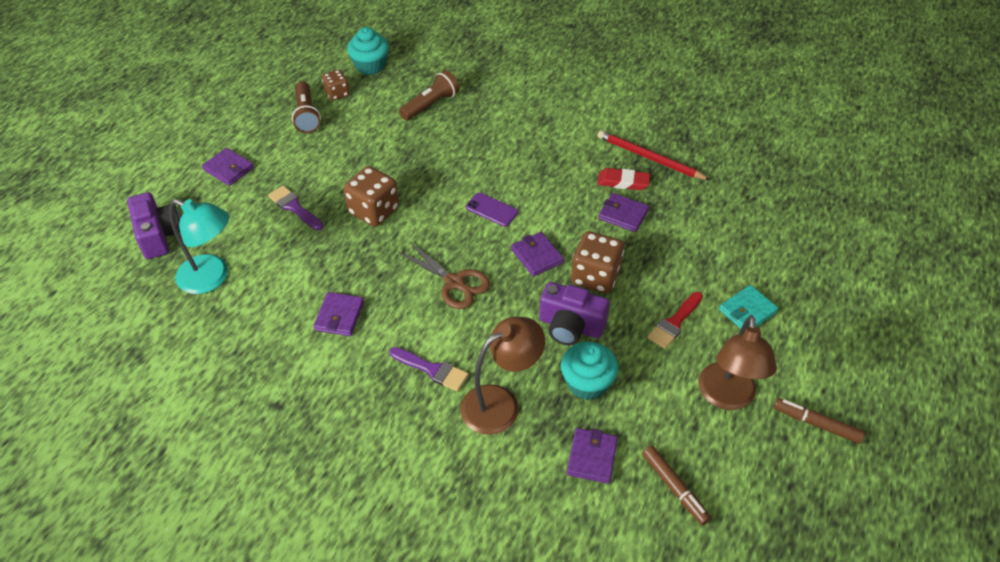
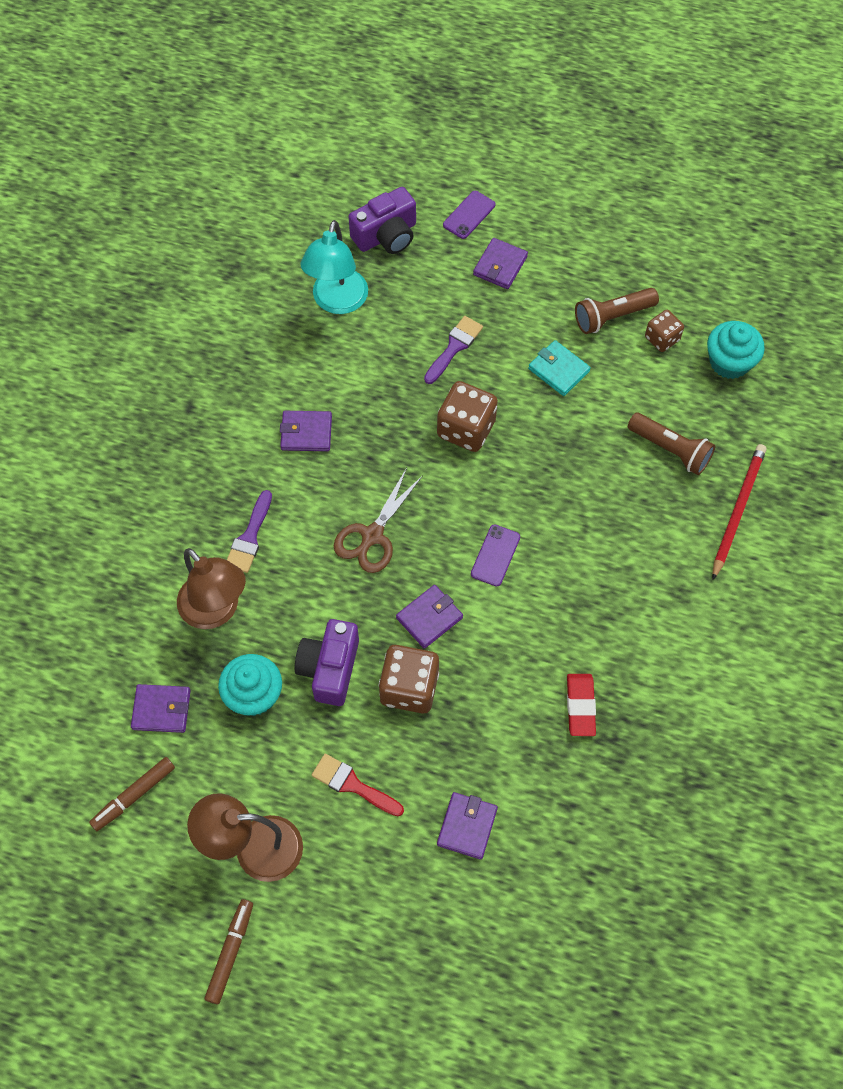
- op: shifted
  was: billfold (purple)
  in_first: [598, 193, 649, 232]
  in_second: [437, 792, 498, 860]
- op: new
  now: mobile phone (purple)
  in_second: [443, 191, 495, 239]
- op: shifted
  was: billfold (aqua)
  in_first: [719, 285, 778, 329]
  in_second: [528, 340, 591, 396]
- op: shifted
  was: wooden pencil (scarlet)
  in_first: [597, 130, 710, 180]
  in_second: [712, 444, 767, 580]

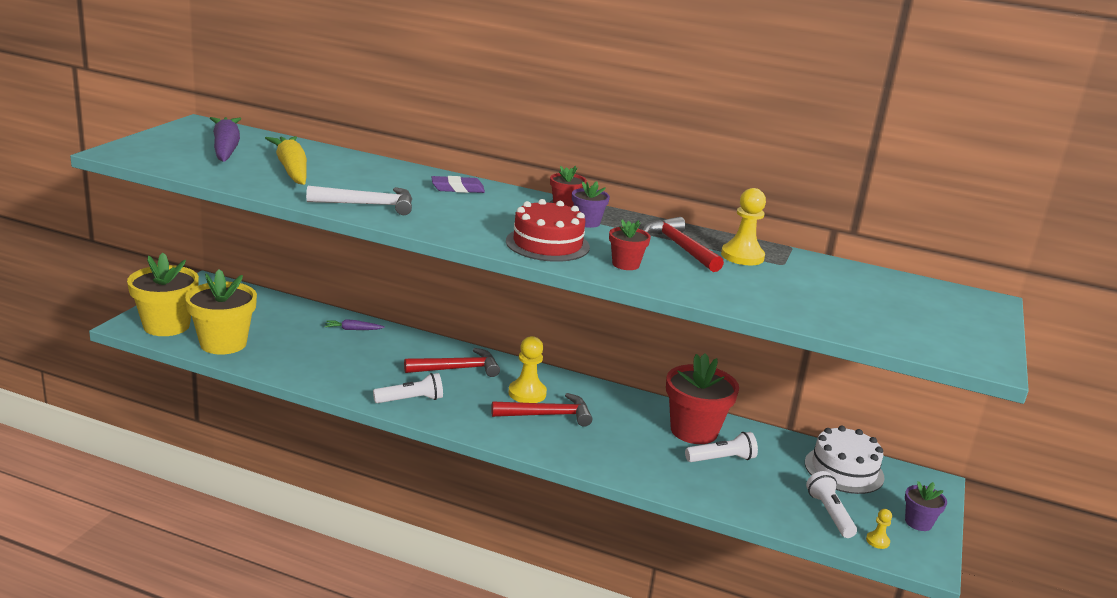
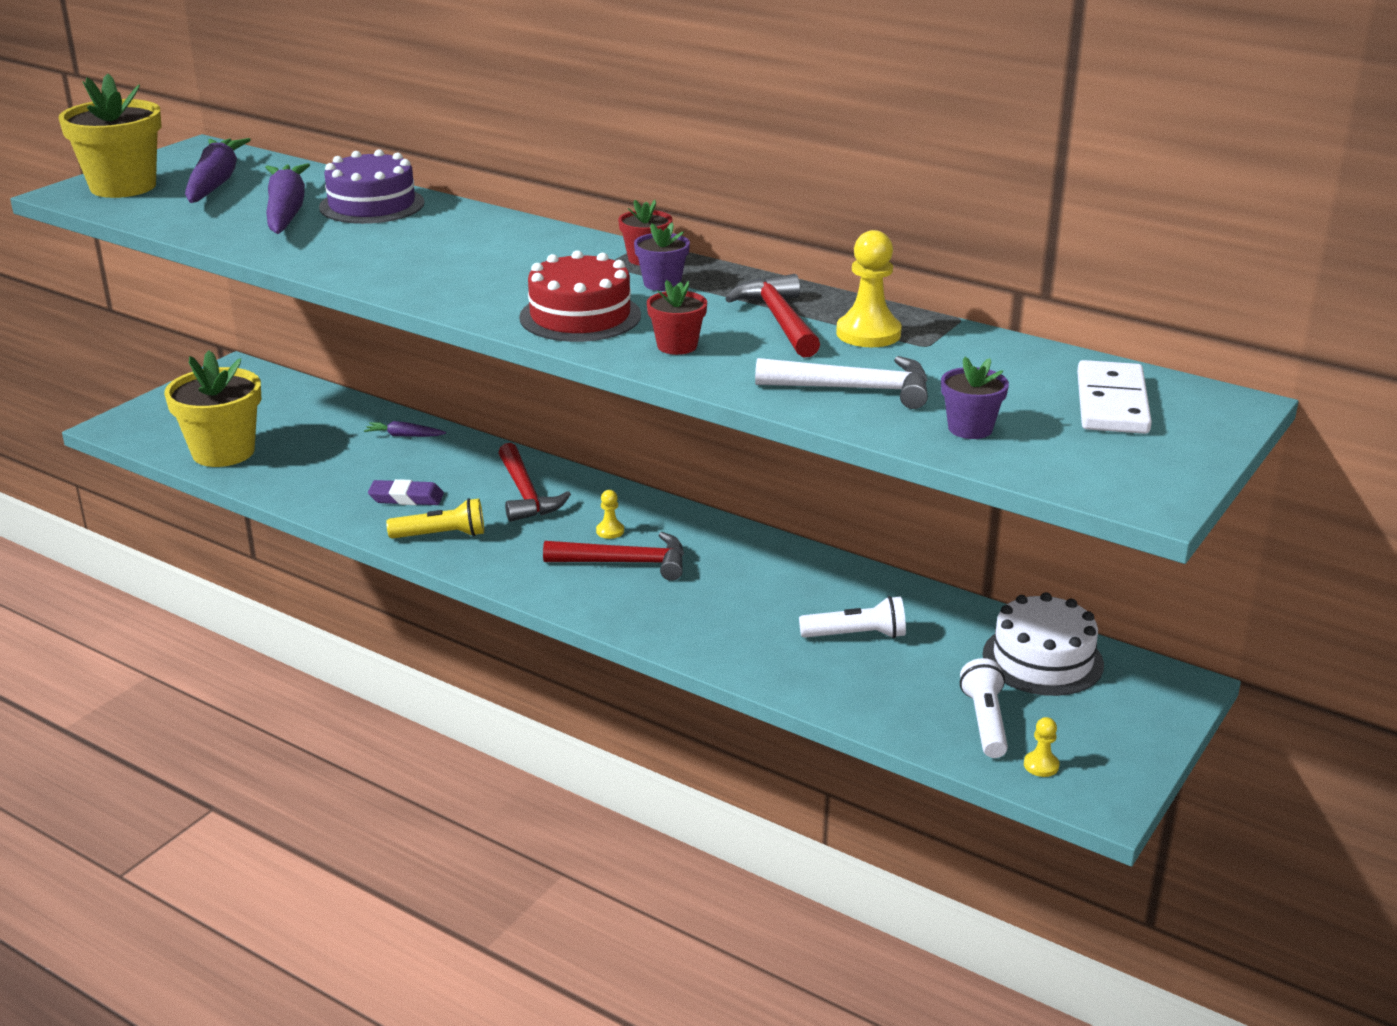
- op: shifted
  was: plant pot (bright yellow)
  in_first: [127, 253, 199, 336]
  in_second: [59, 74, 162, 198]
- op: repainted
  was: toy carrot (bright yellow)
  now: toy carrot (purple)
  in_first: [265, 136, 307, 185]
  in_second: [265, 163, 310, 234]
- op: new
  now: layer cake (purple)
  in_second: [319, 149, 424, 224]
- op: shifted
  was: eraser (purple)
  in_first: [432, 176, 485, 193]
  in_second: [368, 479, 444, 505]
- op: repainted
  was: torch (pure white)
  now: torch (bright yellow)
  in_first: [373, 373, 443, 403]
  in_second: [386, 498, 484, 539]
- op: rotated
  was: hammer (scarlet)
  in_first: [404, 348, 500, 377]
  in_second: [498, 443, 571, 522]
  clockwise: 75
- op: scaled
  was: pawn (bright yellow)
  in_first: [508, 336, 547, 403]
  in_second: [596, 490, 624, 539]
  ratio: 0.51
- op: shifted
  was: hammer (pure white)
  in_first: [306, 186, 413, 215]
  in_second: [755, 356, 928, 409]
- op: shifted
  was: plant pot (purple)
  in_first: [905, 481, 947, 531]
  in_second: [941, 357, 1009, 439]
- op: new
  now: domino tile (pure white)
  in_second: [1077, 360, 1152, 434]
- op: gone
  was: plant pot (scarlet)
  in_first: [666, 353, 739, 444]

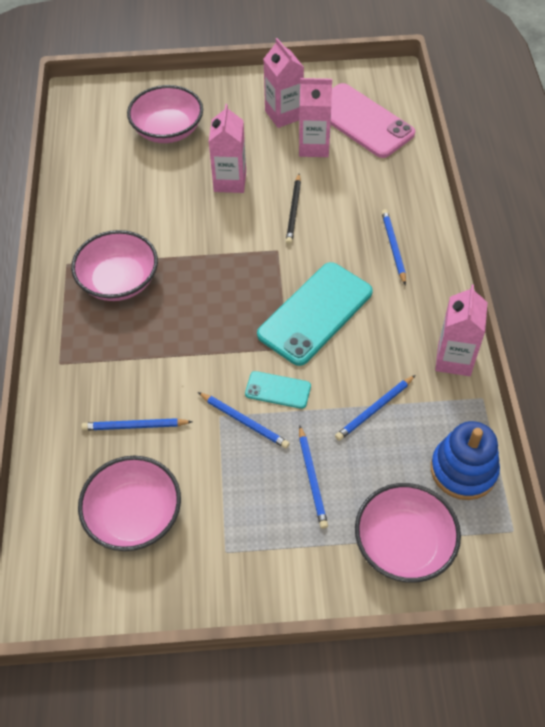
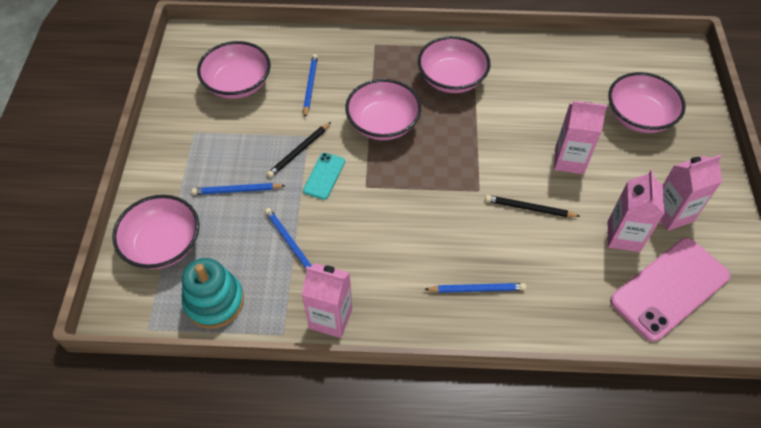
- op: repainted
  was: stacking toy (cobalt)
  now: stacking toy (aqua)
  in_first: [431, 421, 500, 500]
  in_second: [182, 258, 244, 329]
- op: repainted
  was: wooden pencil (cobalt)
  now: wooden pencil (ebony)
  in_first: [198, 392, 290, 449]
  in_second: [267, 122, 331, 178]
- op: new
  now: bowl (rosy)
  in_second: [345, 79, 422, 140]
- op: gone
  was: mobile phone (aqua)
  in_first: [257, 262, 373, 366]

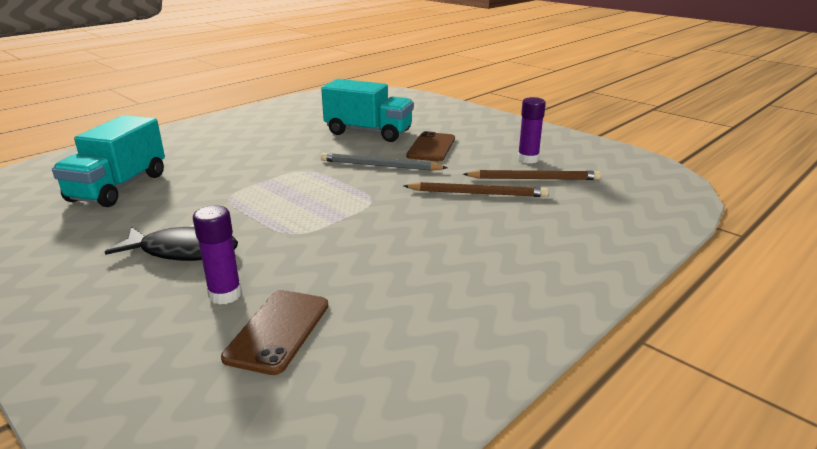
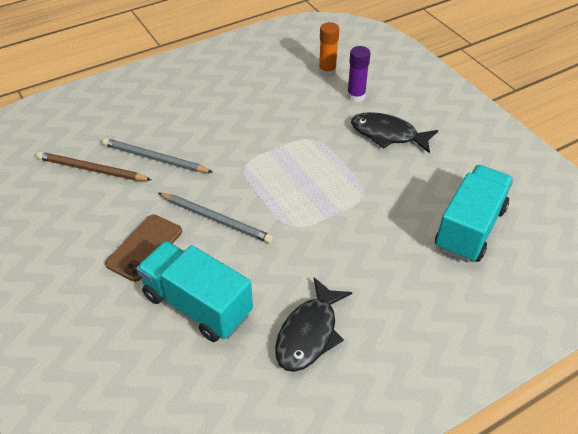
- op: repainted
  was: wooden pencil (dark brown)
  now: wooden pencil (gray)
  in_first: [403, 182, 548, 197]
  in_second: [103, 138, 212, 173]
- op: new
  now: toy fish (ebony)
  in_second: [275, 277, 352, 372]
- op: swapped
  was: mobile phone (dark brown)
  now: glue (orange)
  in_first: [221, 290, 328, 375]
  in_second: [319, 22, 339, 77]
- op: gone
  was: glue (purple)
  in_first: [518, 97, 546, 163]

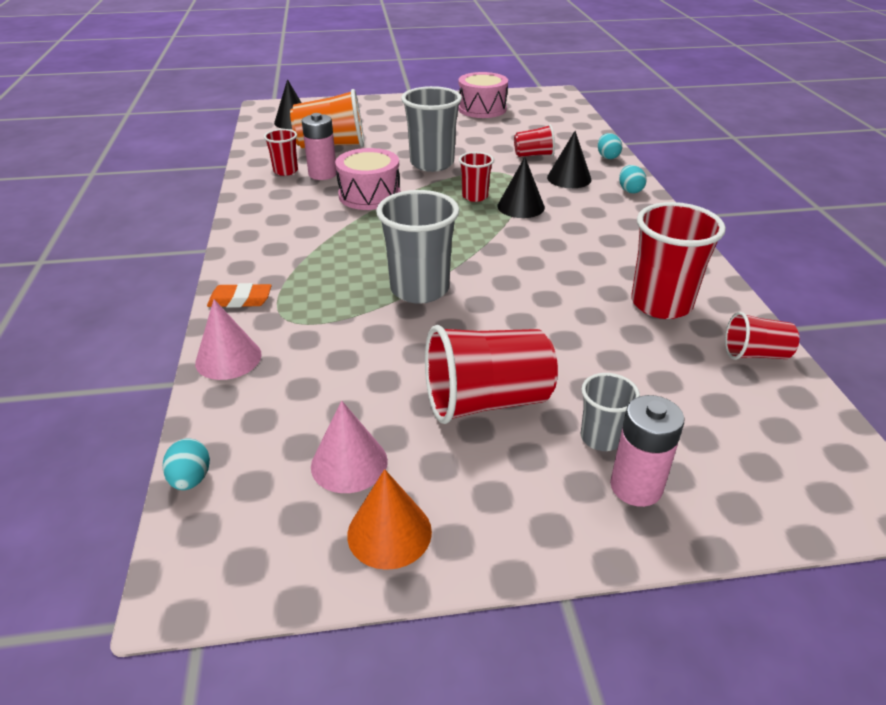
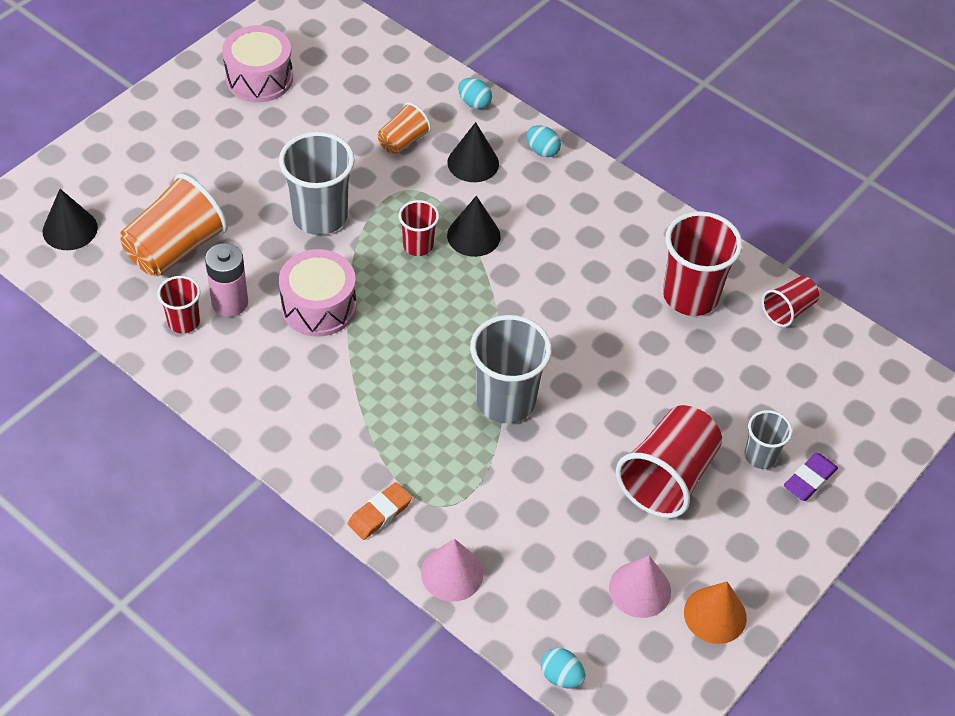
- op: repainted
  was: tumbler (scarlet)
  now: tumbler (orange)
  in_first: [514, 124, 555, 157]
  in_second: [378, 102, 431, 154]
- op: swapped
  was: battery (rosy)
  now: eraser (purple)
  in_first: [610, 395, 684, 507]
  in_second: [784, 453, 838, 501]

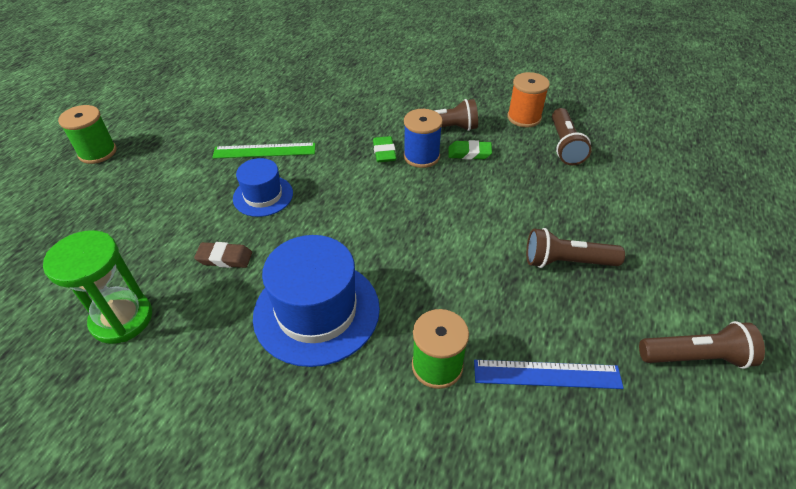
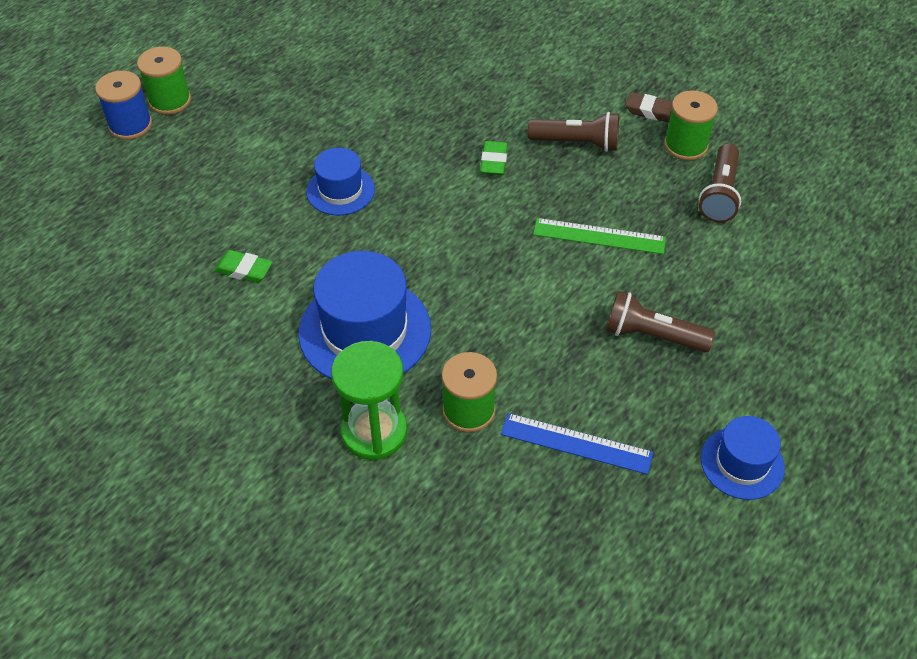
- op: shifted
  was: spool (cobalt)
  in_first: [403, 109, 443, 168]
  in_second: [95, 71, 152, 140]
- op: shifted
  was: eraser (leaf-green)
  in_first: [449, 140, 492, 160]
  in_second: [214, 250, 273, 283]
- op: shifted
  was: sand timer (leaf-green)
  in_first: [43, 230, 152, 344]
  in_second: [331, 341, 407, 460]
- op: shifted
  was: measuring stick (leaf-green)
  in_first: [212, 143, 316, 159]
  in_second: [533, 218, 666, 254]
- op: shifted
  was: eraser (dark brown)
  in_first: [194, 242, 252, 268]
  in_second: [625, 92, 672, 122]
- op: repainted
  was: spool (orange)
  now: spool (leaf-green)
  in_first: [507, 72, 550, 128]
  in_second: [664, 90, 718, 161]
- op: swapped
  was: torch (dark brown)
  now: tall hat (cobalt)
  in_first: [639, 321, 765, 369]
  in_second: [701, 416, 785, 500]

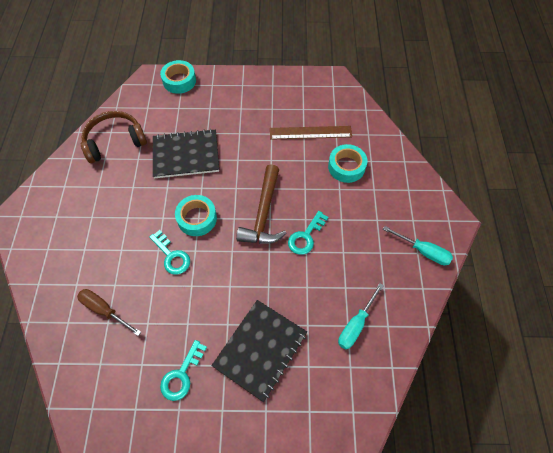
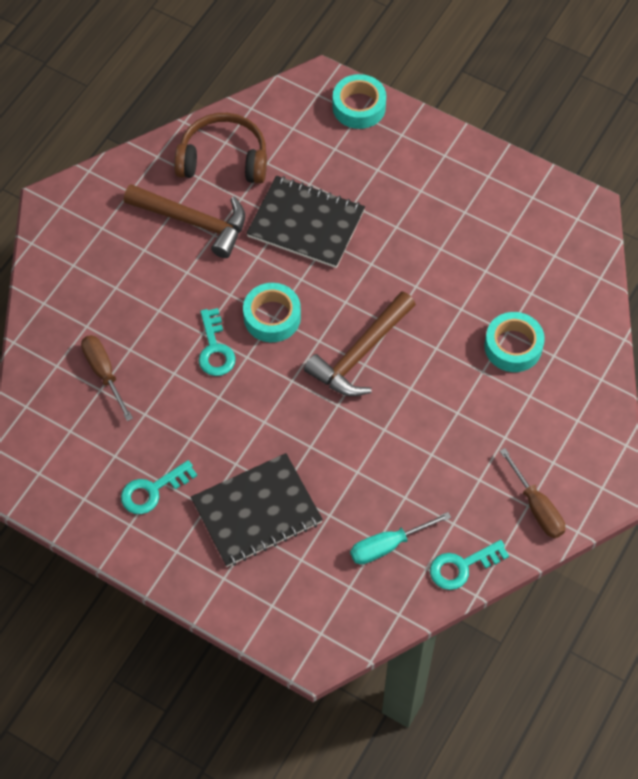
- op: new
  now: hammer (dark brown)
  in_second: [124, 184, 245, 258]
- op: shifted
  was: door key (aqua)
  in_first: [288, 211, 328, 255]
  in_second: [430, 540, 509, 590]
- op: repainted
  was: screwdriver (aqua)
  now: screwdriver (dark brown)
  in_first: [383, 226, 453, 265]
  in_second: [500, 448, 565, 538]
- op: gone
  was: measuring stick (dark brown)
  in_first: [270, 126, 352, 140]

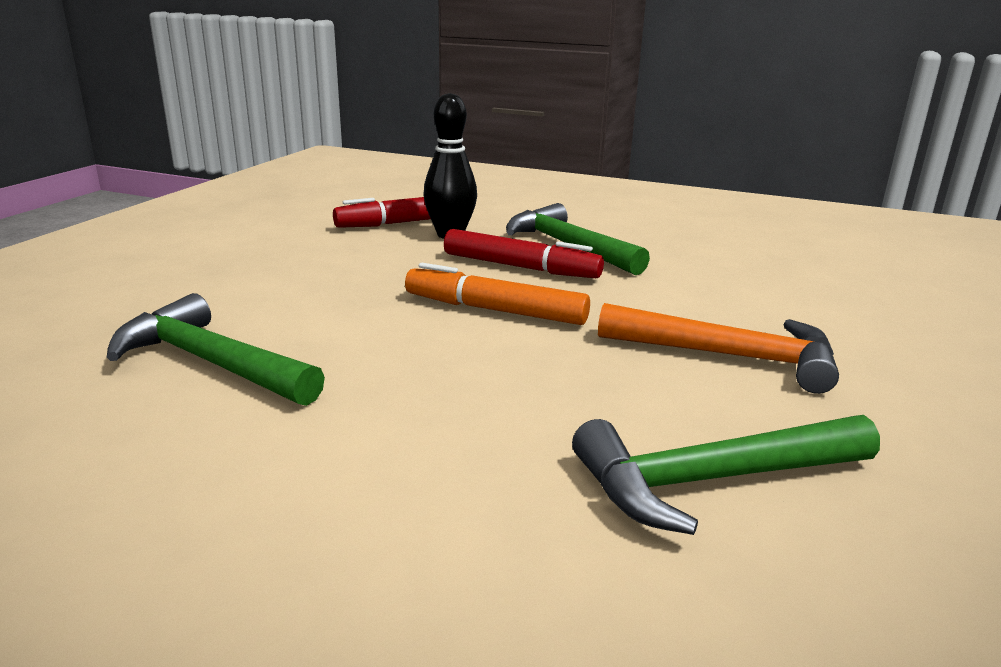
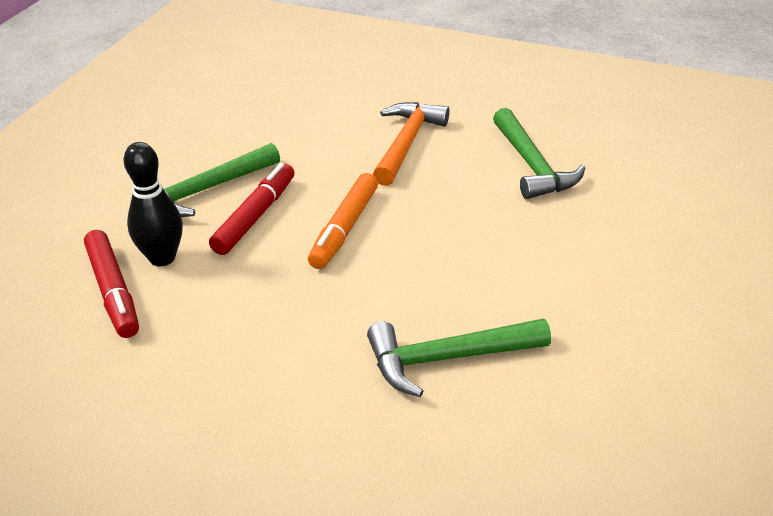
- op: rotated
  was: hammer (leaf-green)
  in_first: [107, 293, 325, 406]
  in_second: [367, 319, 551, 397]
  clockwise: 45

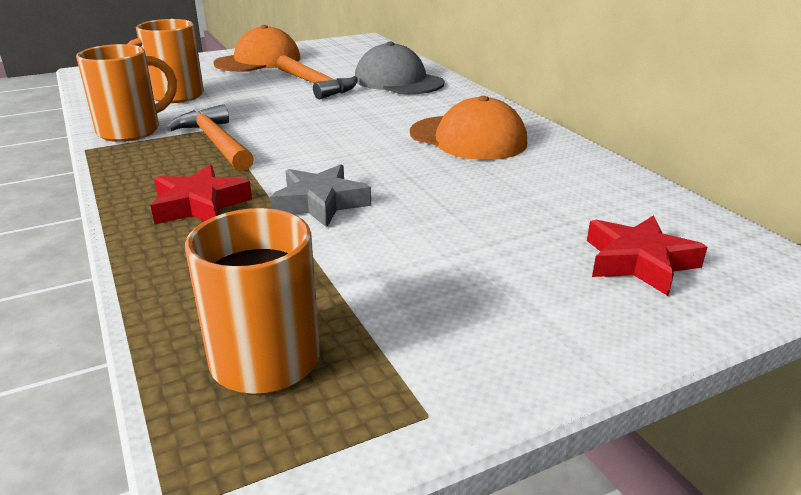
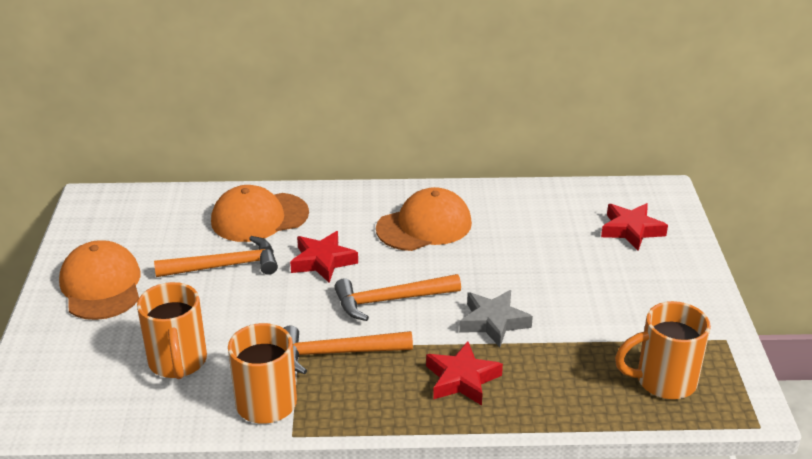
- op: repainted
  was: peaked cap (gray)
  now: peaked cap (orange)
  in_first: [355, 42, 444, 94]
  in_second: [211, 185, 309, 242]
- op: new
  now: five-pointed star (scarlet)
  in_second: [290, 231, 358, 283]
- op: new
  now: hammer (orange)
  in_second: [334, 274, 461, 321]

